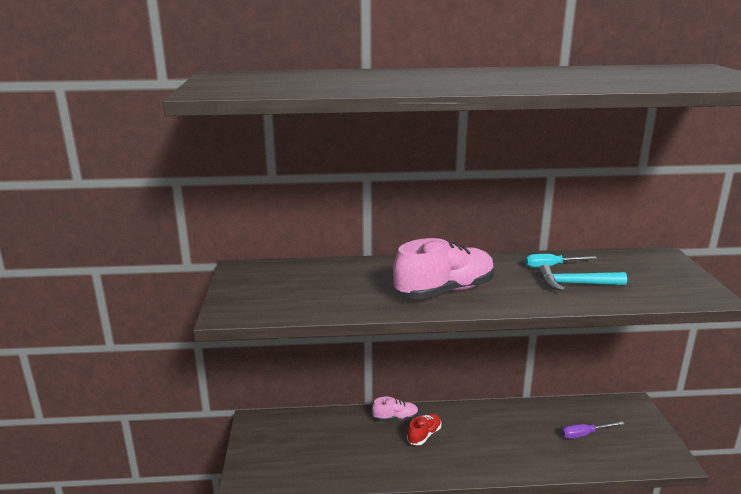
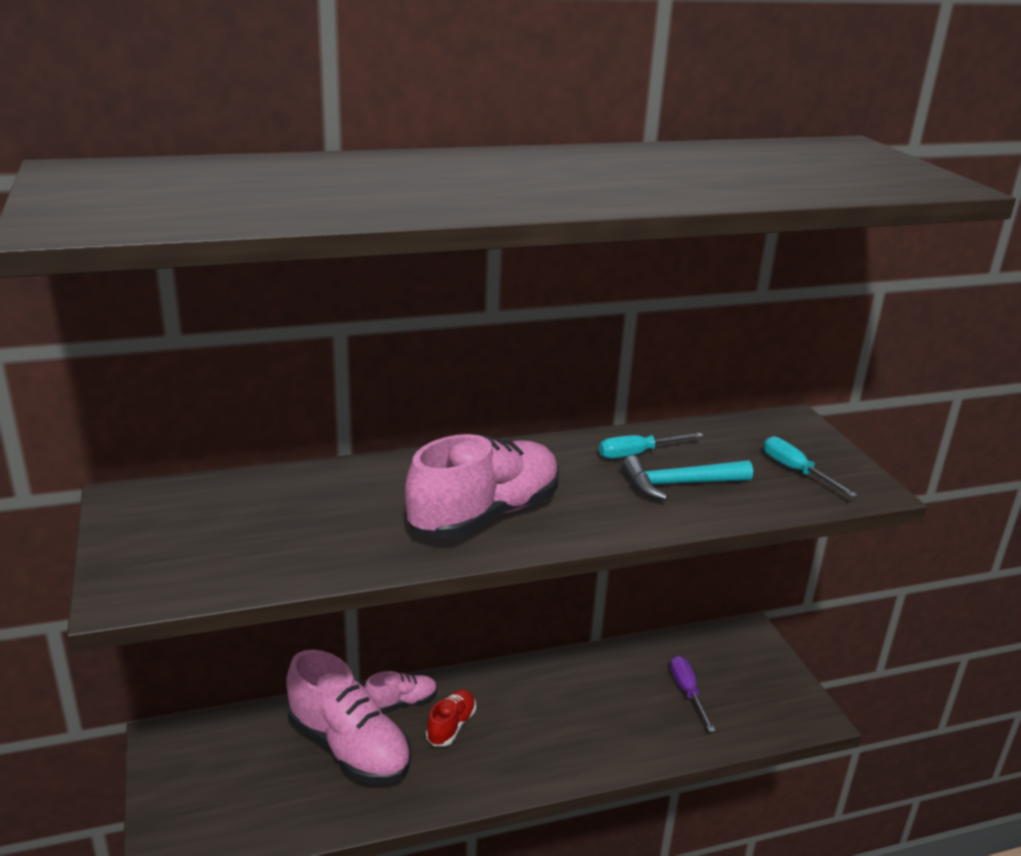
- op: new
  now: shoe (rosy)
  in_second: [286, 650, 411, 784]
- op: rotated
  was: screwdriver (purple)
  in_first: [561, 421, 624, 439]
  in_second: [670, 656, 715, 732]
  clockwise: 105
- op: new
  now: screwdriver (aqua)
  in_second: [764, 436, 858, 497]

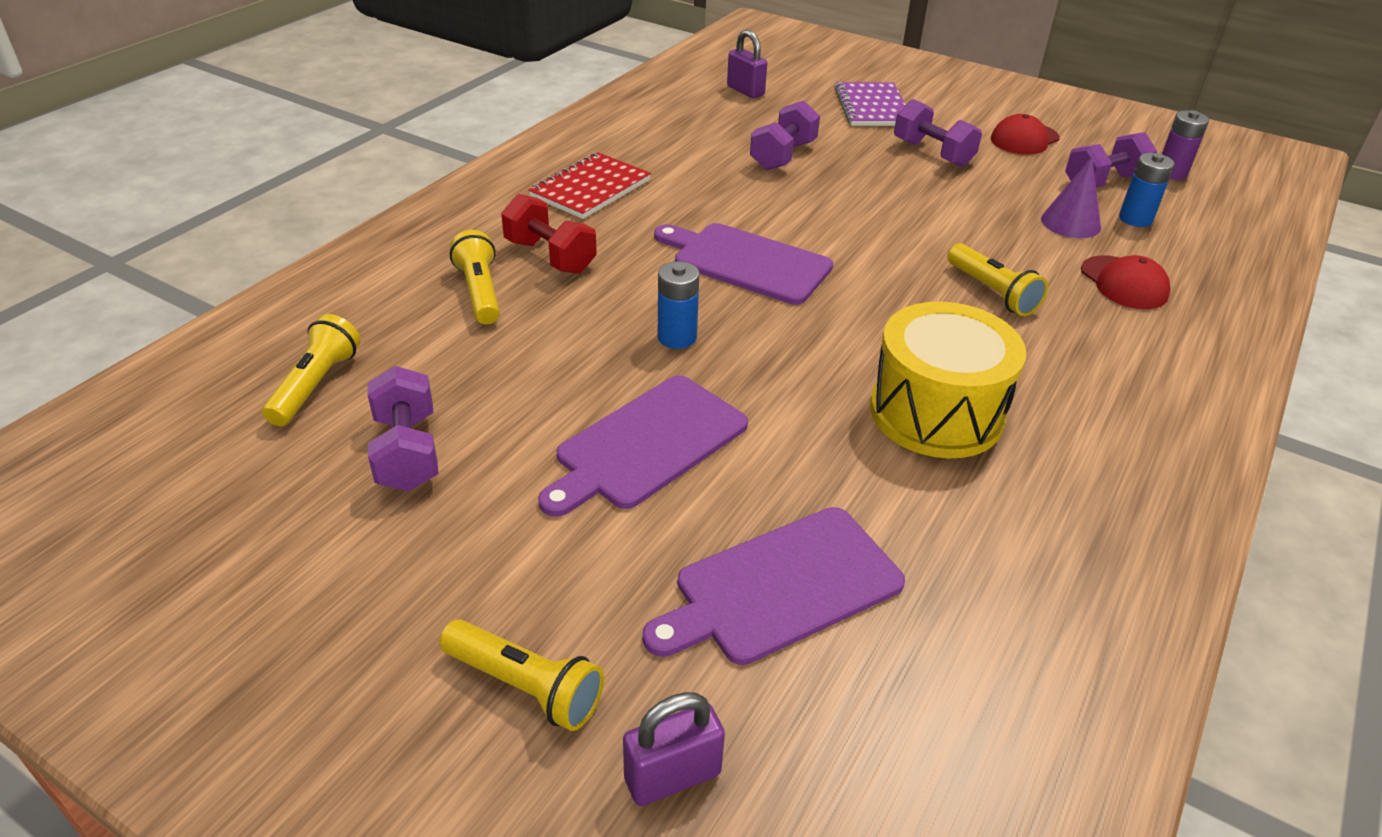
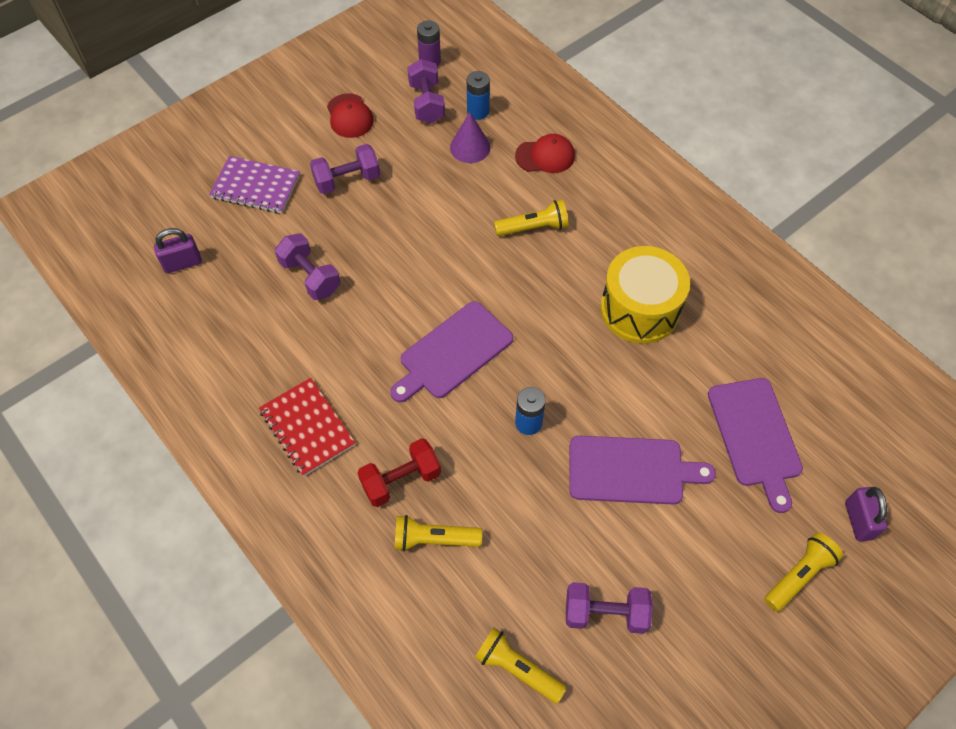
- op: rotated
  was: chopping board (purple)
  in_first: [538, 375, 748, 517]
  in_second: [569, 436, 716, 505]
  clockwise: -60

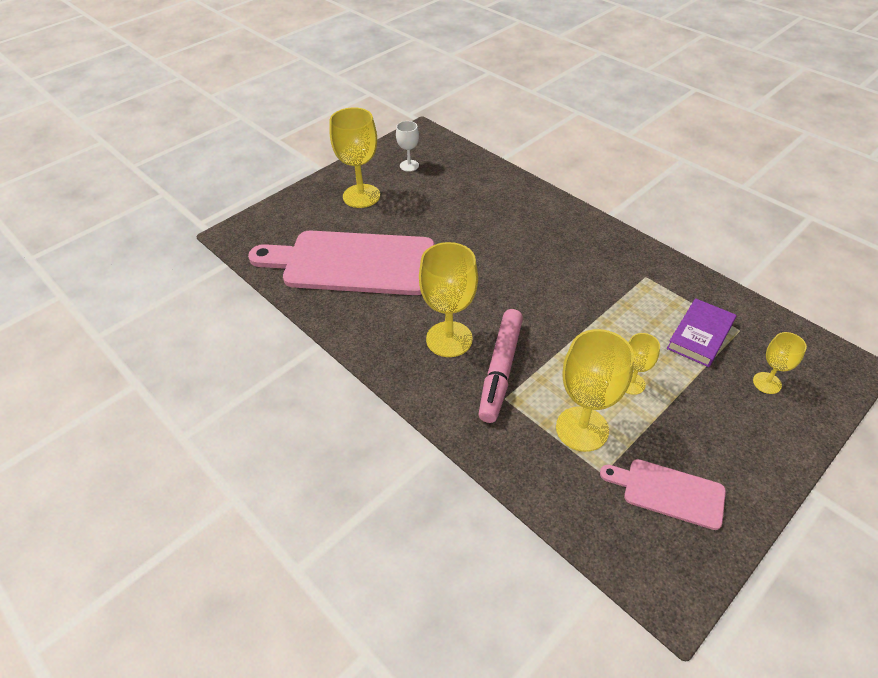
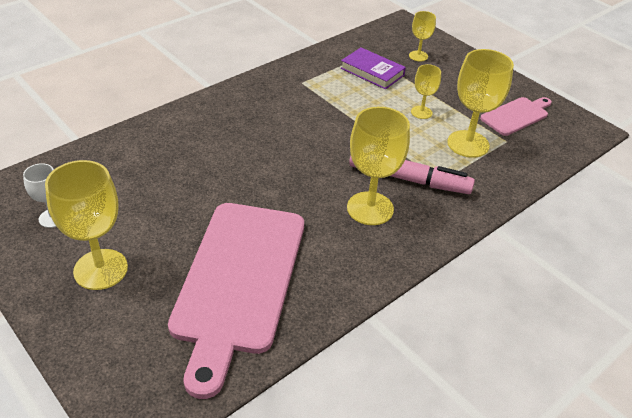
- op: rotated
  was: chopping board (rosy)
  in_first: [600, 459, 726, 530]
  in_second: [480, 97, 552, 136]
  clockwise: -150

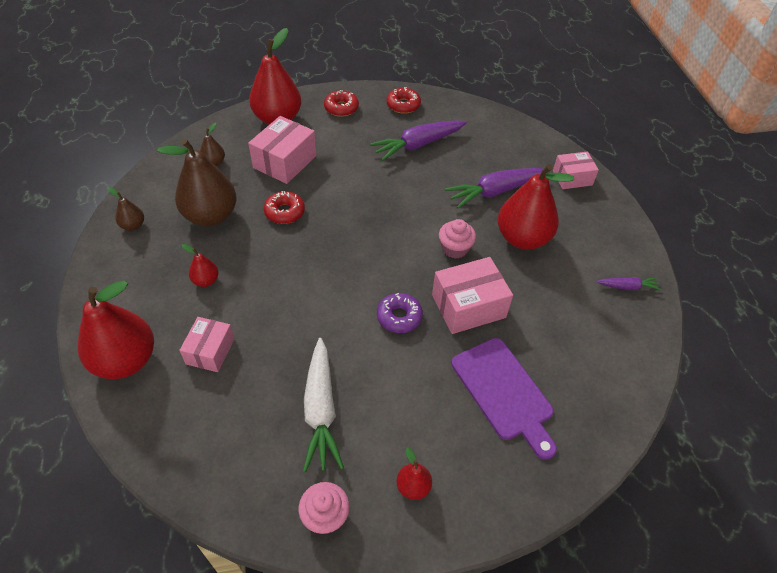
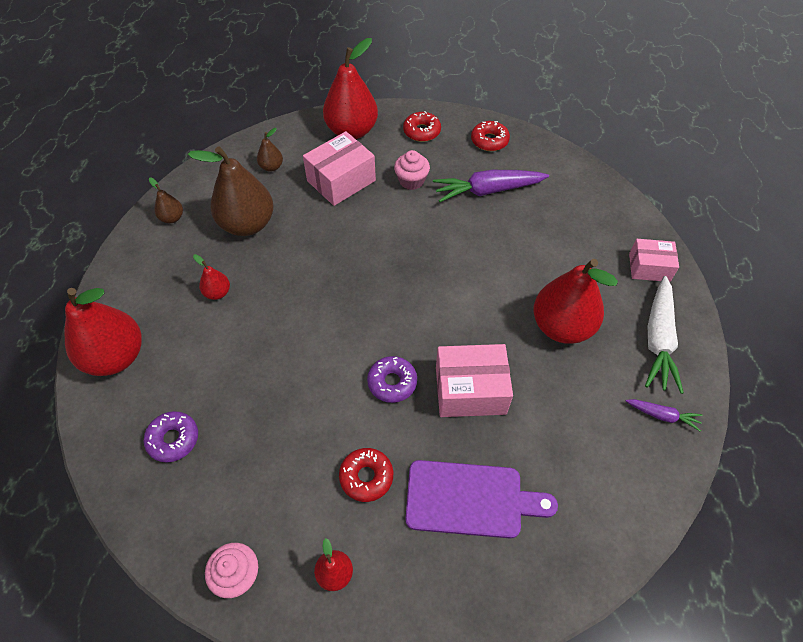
- op: new
  now: glazed donut (purple)
  in_second: [144, 411, 198, 463]
- op: shifted
  was: glazed donut (scarlet)
  in_first: [264, 191, 305, 224]
  in_second: [339, 448, 393, 502]
- op: shifted
  was: muffin (rosy)
  in_first: [439, 219, 476, 259]
  in_second: [394, 150, 430, 190]
- op: rotated
  was: chopping board (purple)
  in_first: [451, 338, 557, 460]
  in_second: [406, 460, 558, 539]
  clockwise: -75
- op: shifted
  was: toy carrot (pure white)
  in_first: [303, 338, 344, 472]
  in_second: [645, 276, 684, 394]
- op: gone
  was: parcel (rosy)
  in_first: [179, 317, 235, 372]
- op: gone
  was: toy carrot (purple)
  in_first: [445, 168, 543, 208]

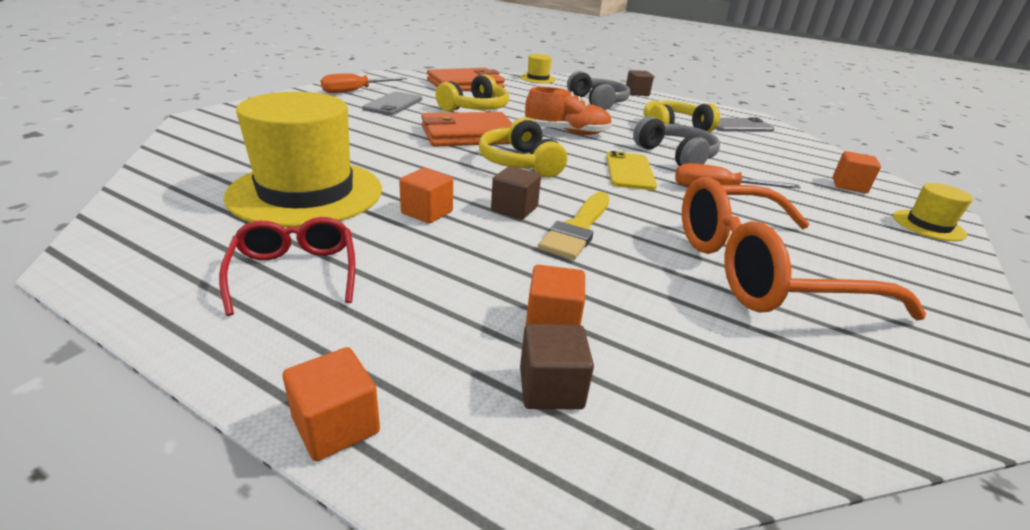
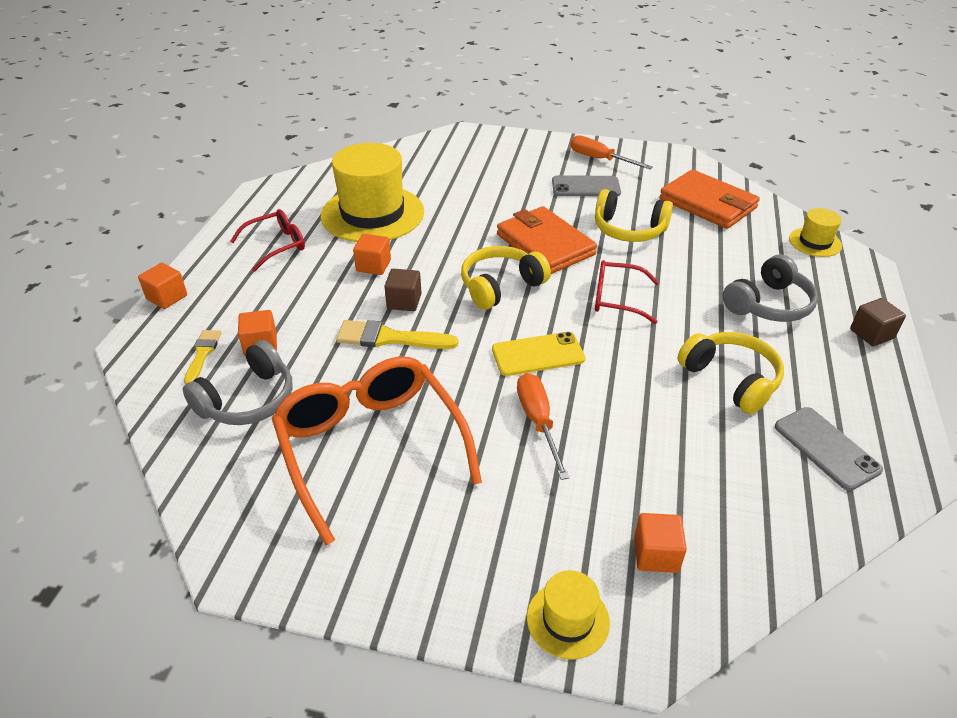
- op: shifted
  was: over-ear headphones (gray)
  in_first: [633, 116, 720, 166]
  in_second: [183, 340, 292, 425]
- op: swapped
  was: block (dark brown)
  now: paintbrush (bright yellow)
  in_first: [520, 324, 594, 409]
  in_second: [184, 330, 222, 384]
- op: swapped
  was: shoe (orange)
  now: eyeglasses (scarlet)
  in_first: [525, 87, 612, 135]
  in_second: [595, 260, 659, 324]

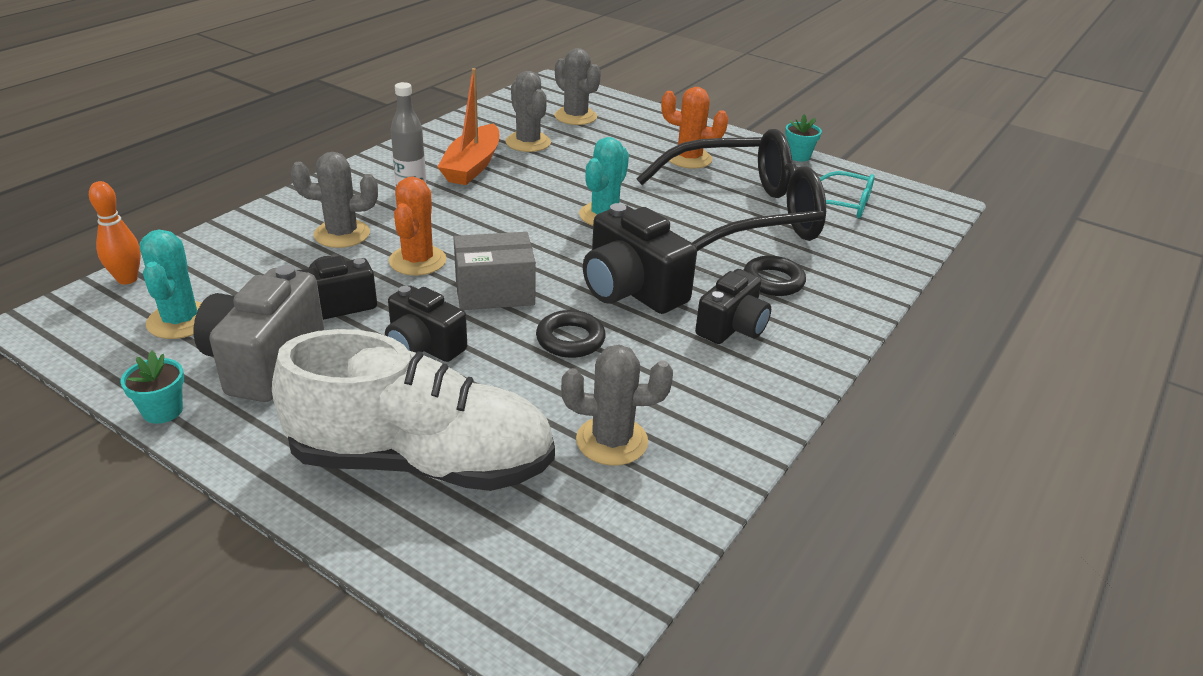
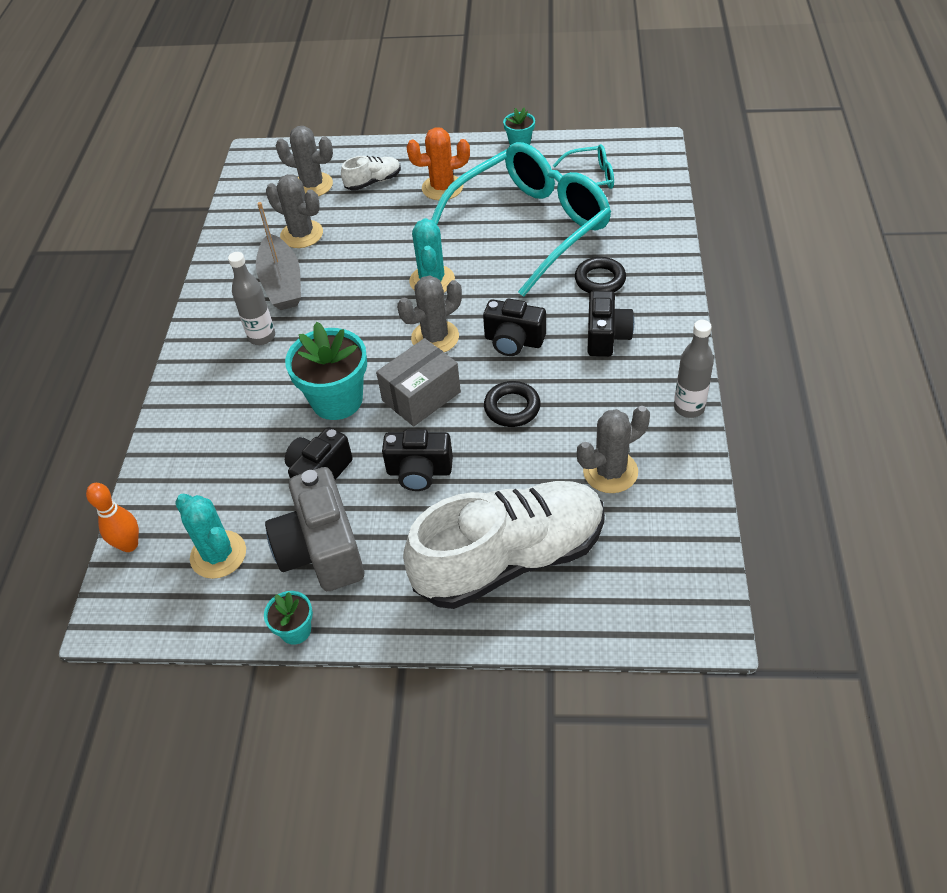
- op: repainted
  was: sailboat (orange)
  now: sailboat (gray)
  in_first: [438, 68, 499, 185]
  in_second: [256, 202, 301, 310]
- op: swapped
  was: prickly plant (orange)
  now: plant pot (aqua)
  in_first: [389, 177, 446, 276]
  in_second: [285, 322, 367, 420]
- op: new
  now: shoe (pure white)
  in_second: [341, 156, 401, 191]
- op: shifted
  was: prickly plant (gray)
  in_first: [290, 152, 378, 248]
  in_second: [397, 276, 462, 352]
- op: repainted
  was: eyeglasses (ebony)
  now: eyeglasses (aqua)
  in_first: [636, 129, 826, 251]
  in_second: [431, 142, 611, 297]
- op: scaled
  was: photo camera (ebony)
  in_first: [583, 203, 697, 314]
  in_second: [483, 299, 546, 356]
  ratio: 0.66
- op: new
  now: drink bottle (gray)
  in_second: [674, 320, 714, 418]

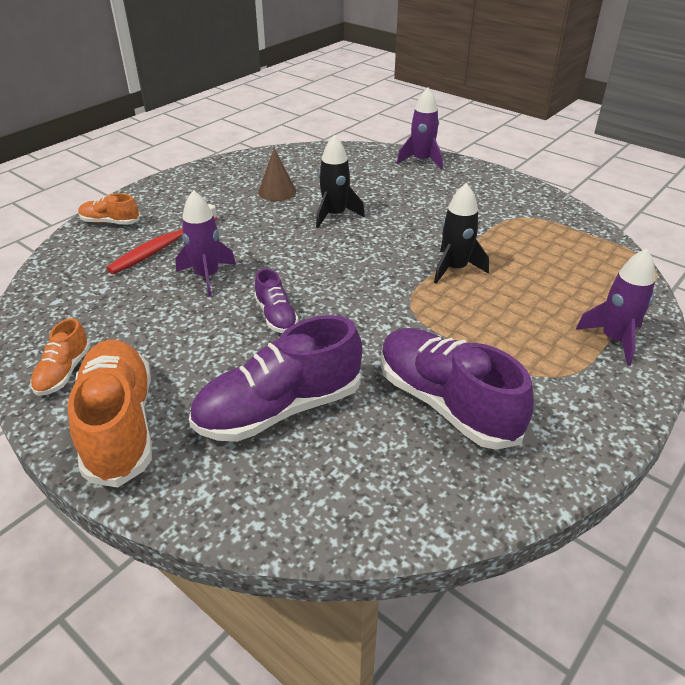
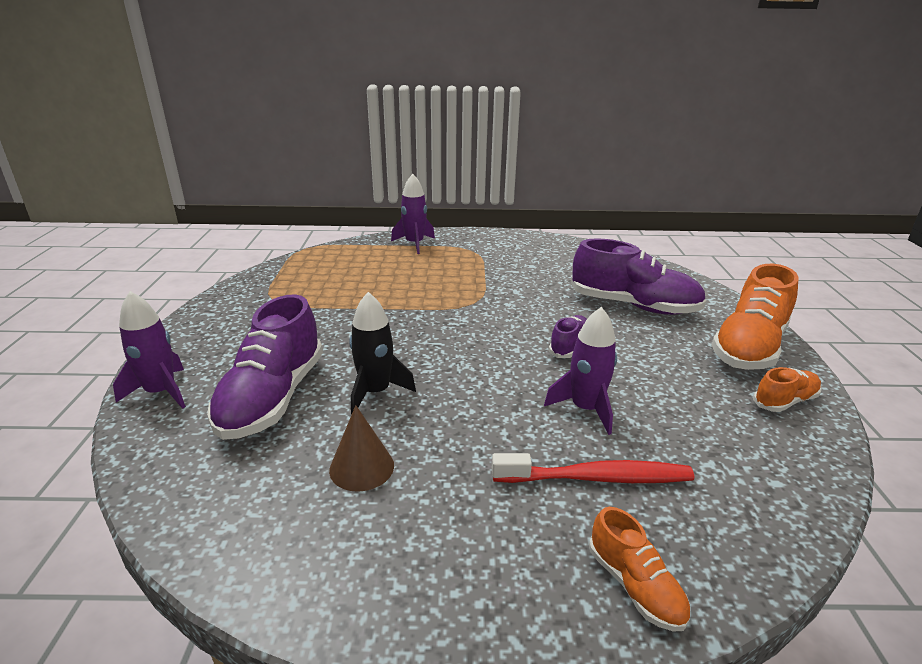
- op: shifted
  was: shoe (purple)
  in_first: [380, 328, 534, 450]
  in_second: [207, 295, 323, 440]
- op: gone
  was: spaceship (ebony)
  in_first: [434, 183, 489, 283]

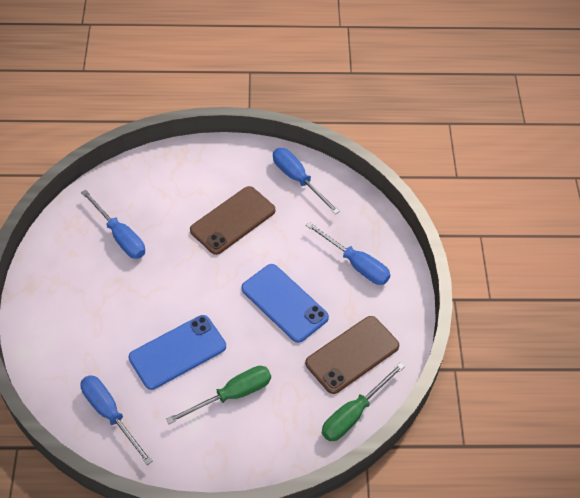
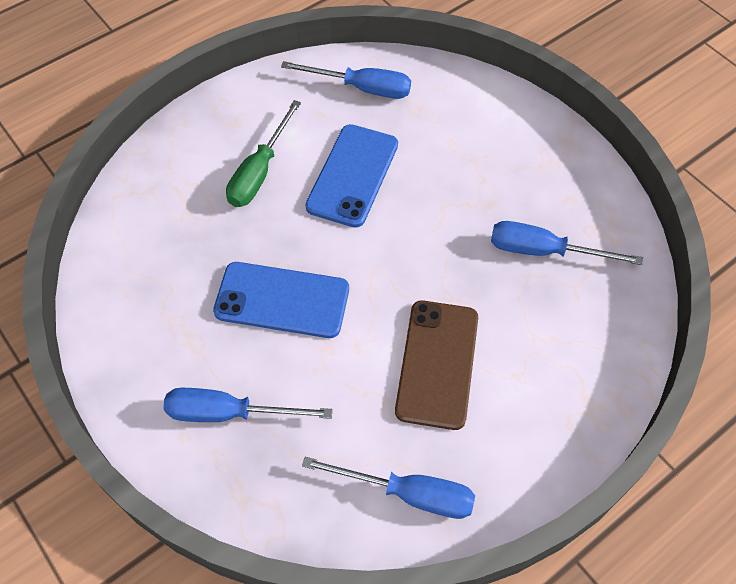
- op: gone
  was: mobile phone (dark brown)
  in_first: [305, 316, 399, 394]
- op: gone
  was: screwdriver (leaf-green)
  in_first: [322, 363, 405, 441]

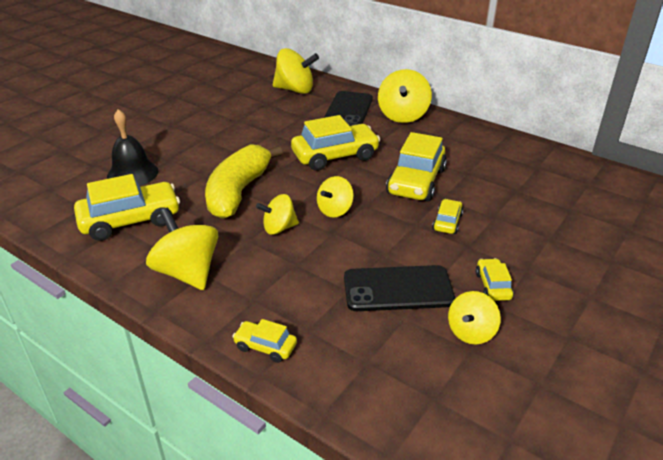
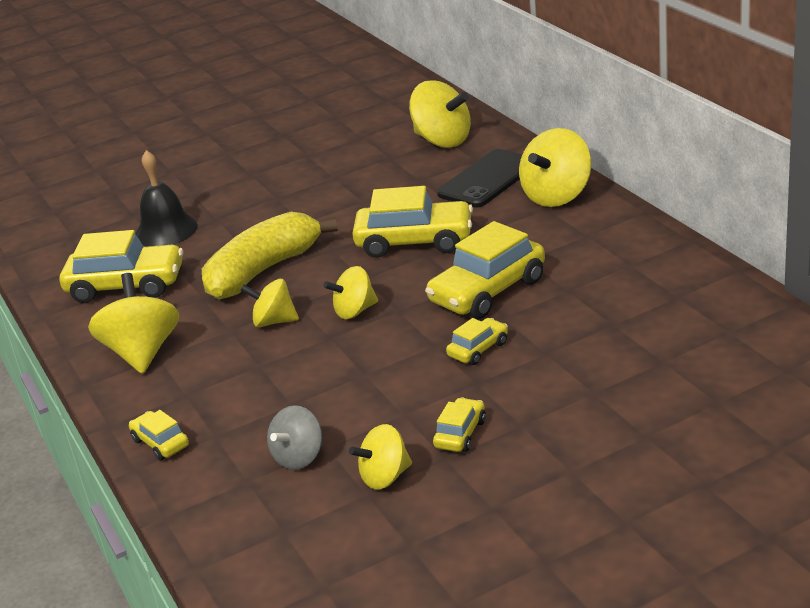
- op: new
  now: spinning top (gray)
  in_second: [267, 405, 322, 470]
- op: gone
  was: mobile phone (ebony)
  in_first: [344, 265, 455, 311]

